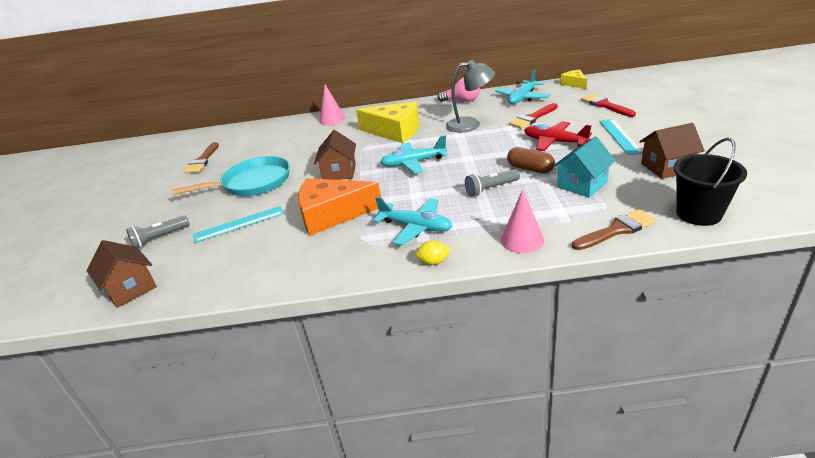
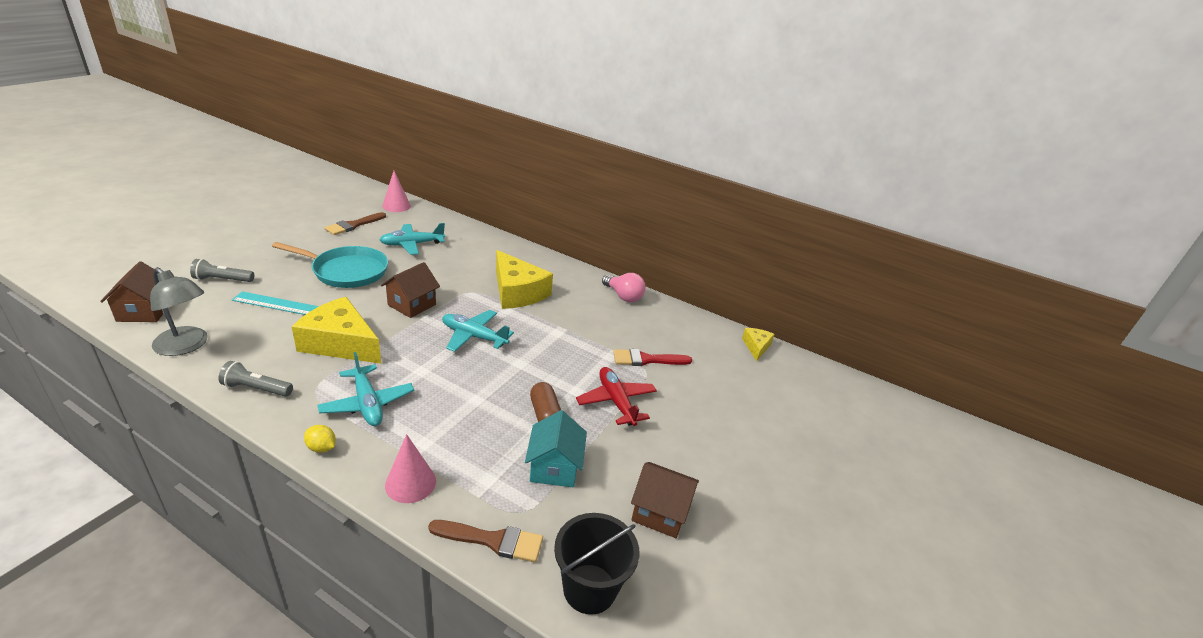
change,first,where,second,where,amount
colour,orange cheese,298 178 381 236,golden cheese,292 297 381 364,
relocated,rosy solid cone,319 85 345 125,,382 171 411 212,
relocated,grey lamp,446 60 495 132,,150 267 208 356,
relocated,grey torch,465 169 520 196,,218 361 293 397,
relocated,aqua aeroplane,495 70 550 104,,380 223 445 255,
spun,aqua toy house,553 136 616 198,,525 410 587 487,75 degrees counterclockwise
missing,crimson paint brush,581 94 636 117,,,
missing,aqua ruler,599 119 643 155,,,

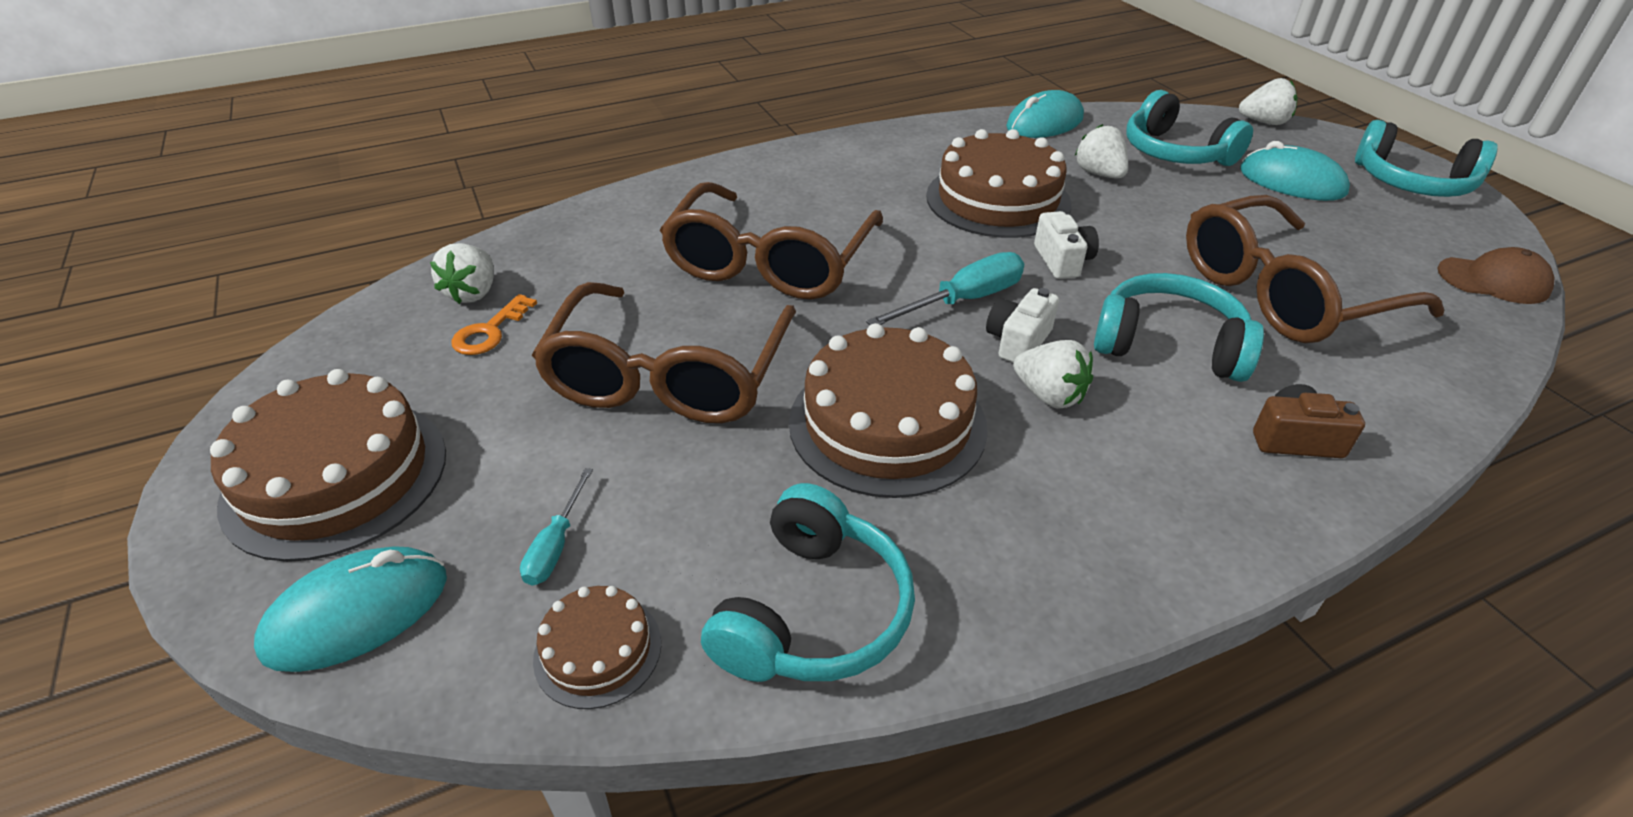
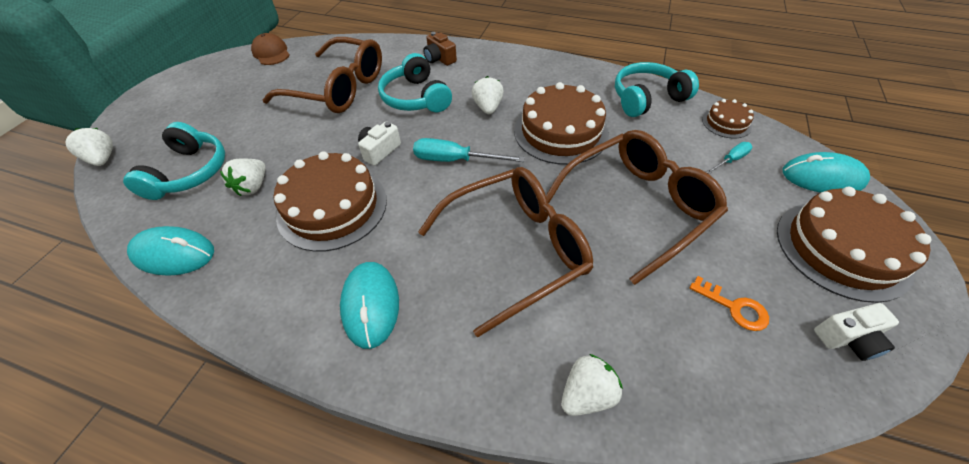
change,first,where,second,where,amount
relocated,pure white berry,430 243 494 304,,561 354 623 416,
spun,orange door key,451 294 537 355,,690 276 769 331,60 degrees clockwise
relocated,pure white camera,986 288 1059 363,,814 303 899 361,
relocated,aqua computer mouse,1240 141 1350 201,,340 262 399 349,
missing,aqua headphones,1355 120 1498 197,,,

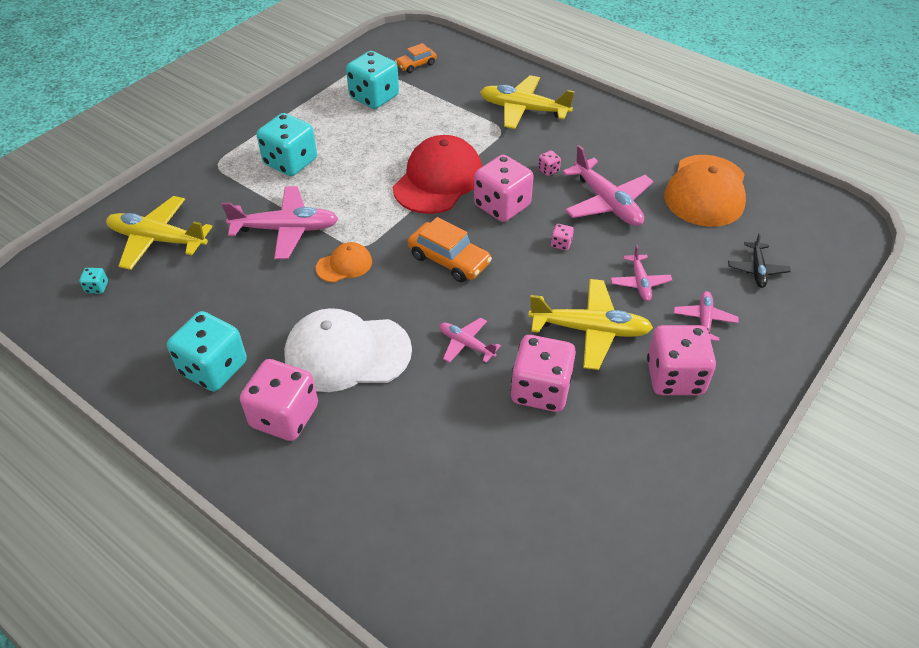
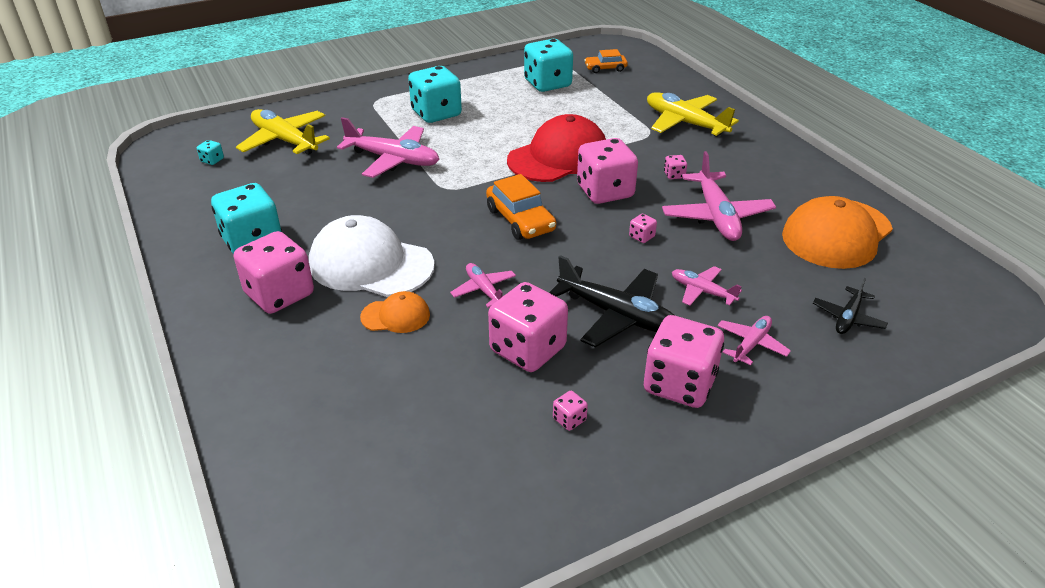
change,first,where,second,where,amount
relocated,orange cap,316 242 372 282,,360 291 430 333,
colour,golden aeroplane,528 279 653 370,black aeroplane,549 255 674 347,
spun,rosy aeroplane,610 245 672 301,,672 266 742 306,105 degrees clockwise
appeared,,,rosy dice,553 391 588 431,

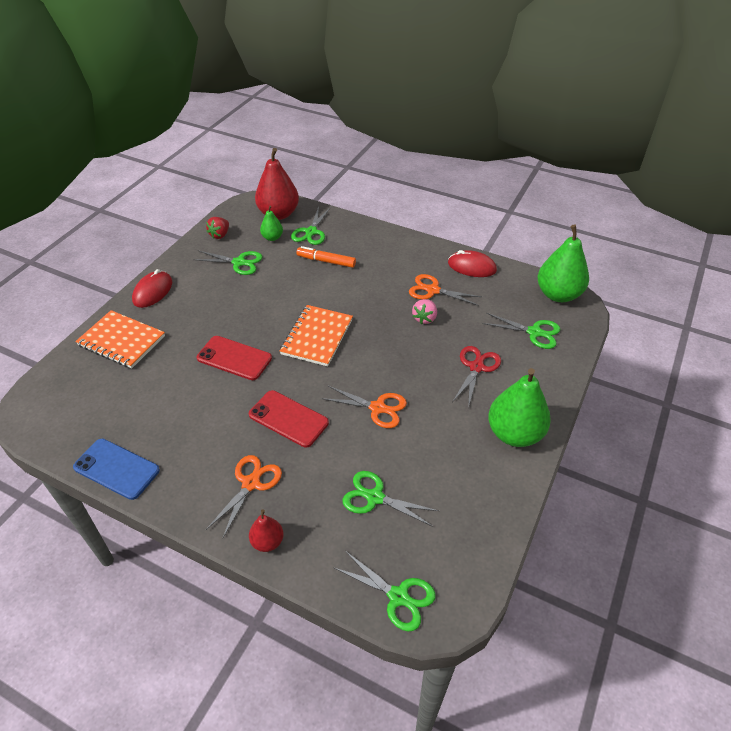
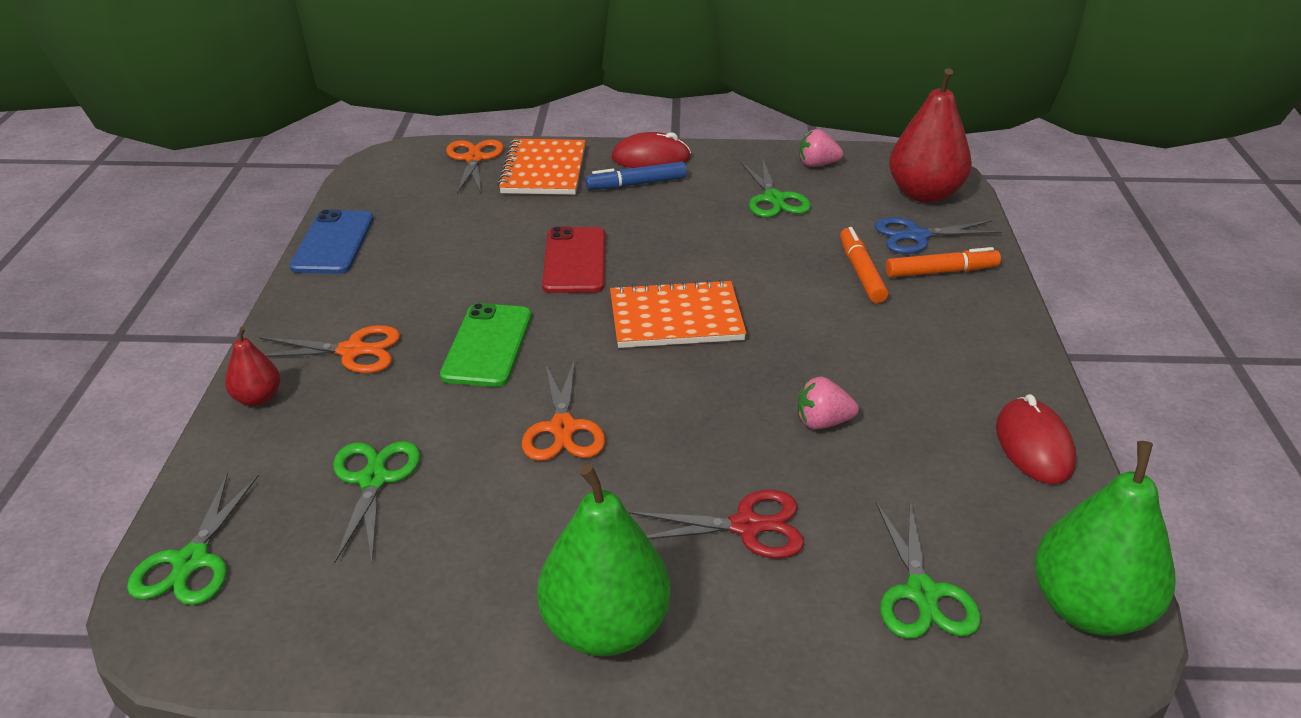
change,first,where,second,where,amount
colour,crimson berry,206 217 229 239,rosy berry,799 129 843 167,
colour,crimson phone,249 390 329 448,emerald phone,440 303 532 387,
missing,emerald pear,260 206 283 241,,,
colour,emerald pair of scissors,291 207 331 245,cobalt pair of scissors,875 217 1002 254,
relocated,orange pair of scissors,409 274 482 306,,446 139 504 194,
appeared,,,cobalt marker,585 162 687 190,
appeared,,,orange marker,886 247 1001 277,

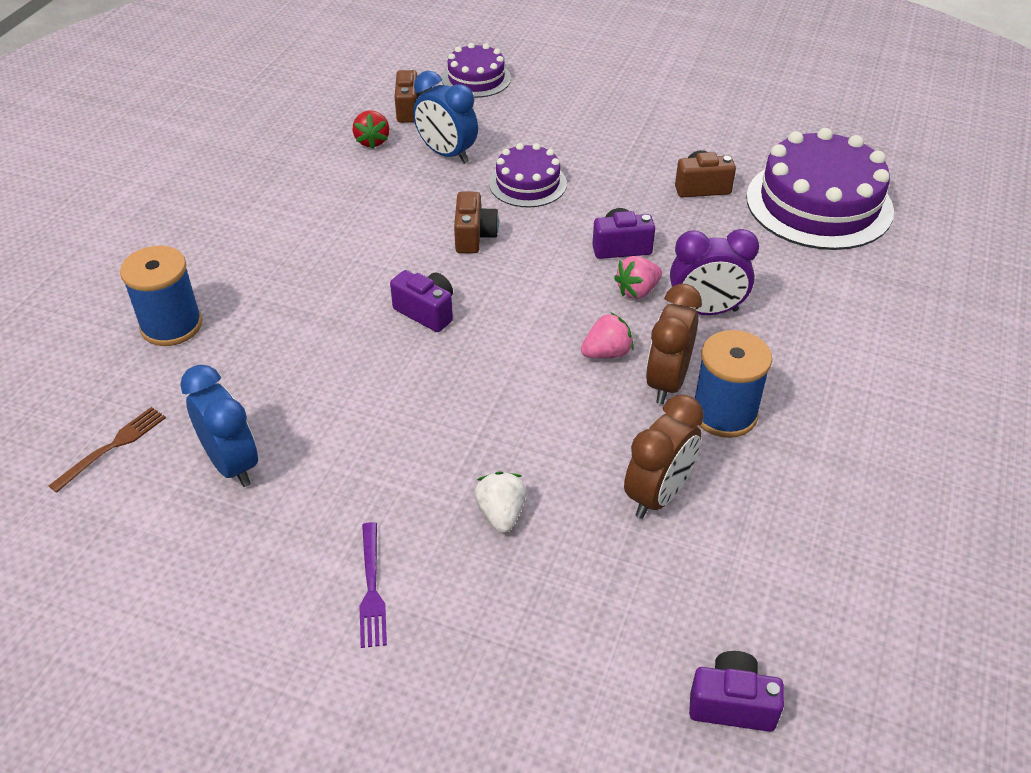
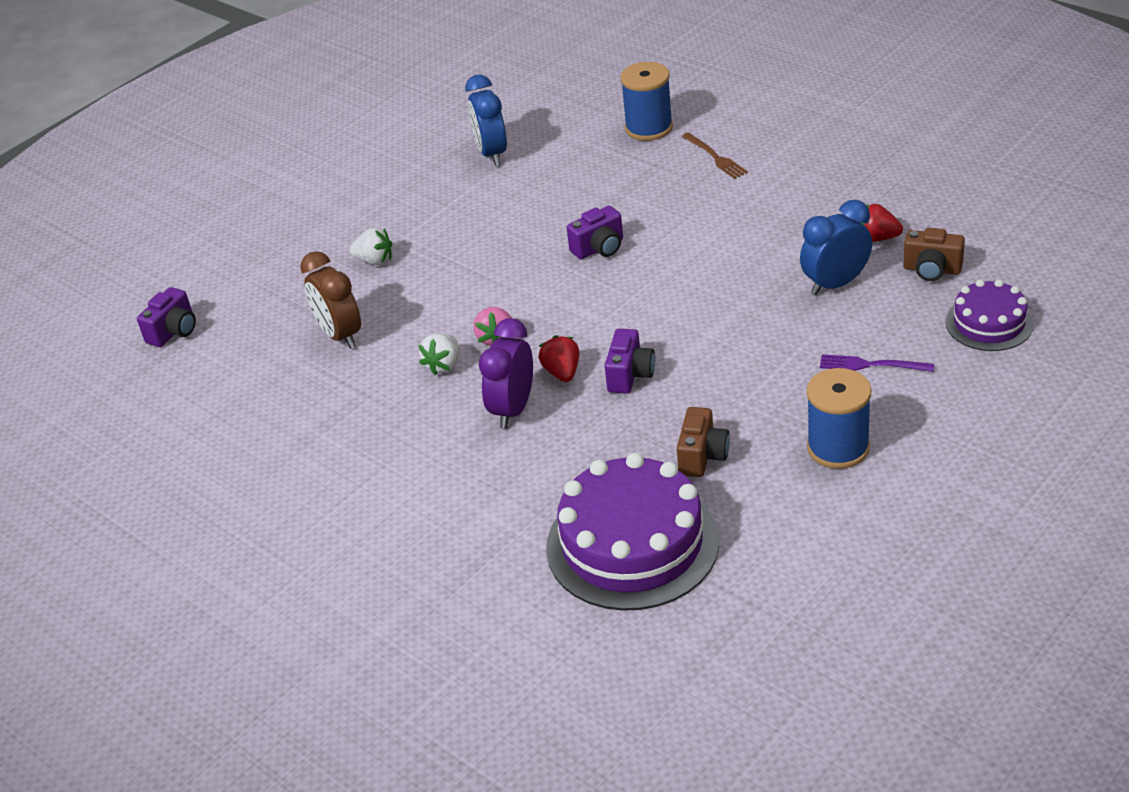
change,first,where,second,where,amount
relocated,dark brown fork,49 407 166 493,,682 133 748 179,
spun,cobalt clock,180 365 258 487,,465 75 507 166,90 degrees clockwise
relocated,purple fork,360 522 387 648,,820 354 934 372,
missing,dark brown camera,454 191 499 253,,,
missing,purple cake,489 143 567 208,,,
colour,rosy berry,614 256 662 299,crimson berry,539 335 579 382,
exchanged,dark brown clock,646 284 702 404,pure white berry,418 334 459 375,
relocated,cobalt reel of thread,695 330 772 438,,807 368 872 469,

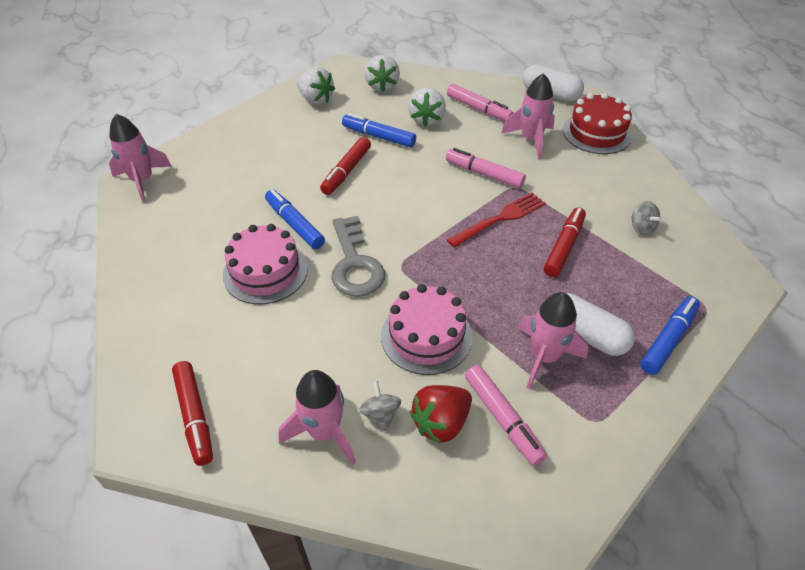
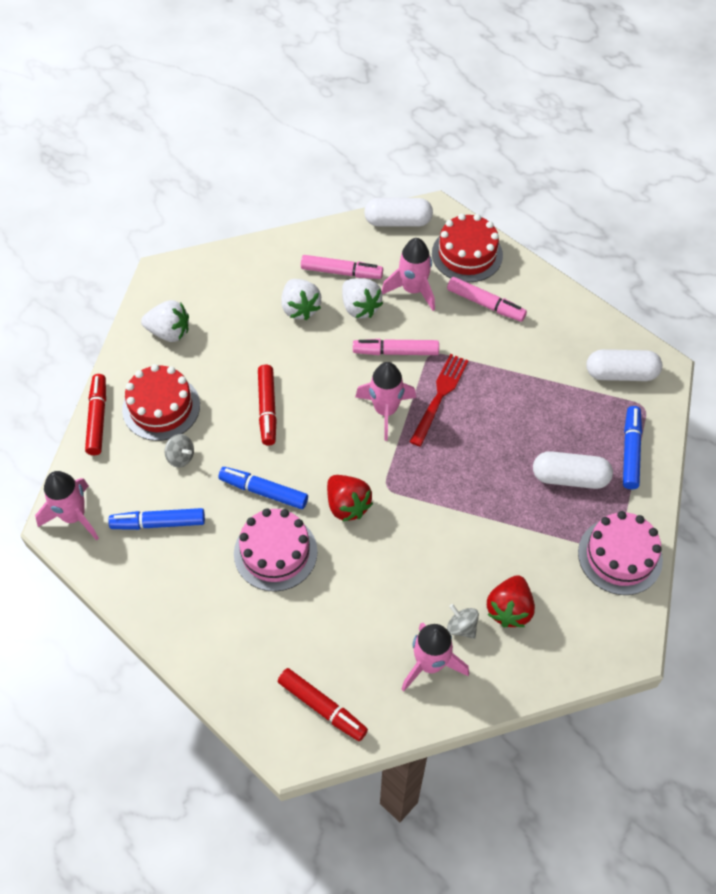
change,first,where,second,where,amount
exchanged,grey door key,331 216 385 297,crimson berry,327 475 373 522,
relocated,cobalt marker,342 113 416 147,,108 508 205 530,
relocated,pure white berry,364 55 400 92,,342 278 383 319,
relocated,rosy cake,381 284 473 375,,578 511 663 595,
relocated,rosy marker,465 365 547 466,,447 277 527 322,
relocated,rosy rocket,518 292 589 389,,355 362 416 441,
relocated,crimson marker,544 207 586 277,,85 374 106 455,
relocated,grey whirligig,631 201 662 235,,165 434 194 467,
appeared,,,crimson cake,122 364 200 441,
appeared,,,pure white pill,586 349 662 381,

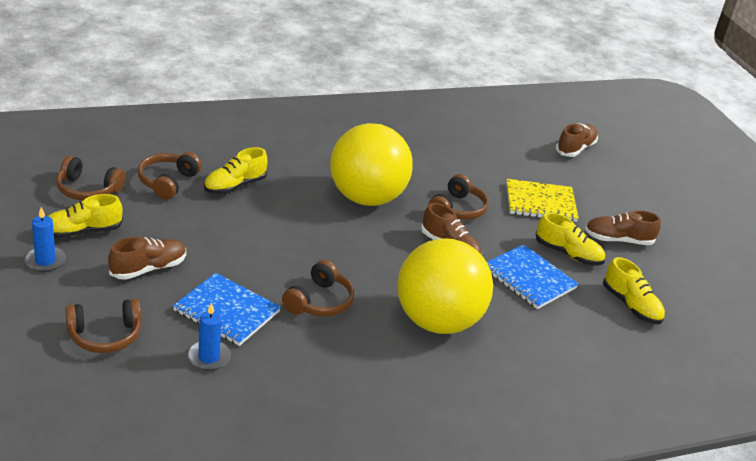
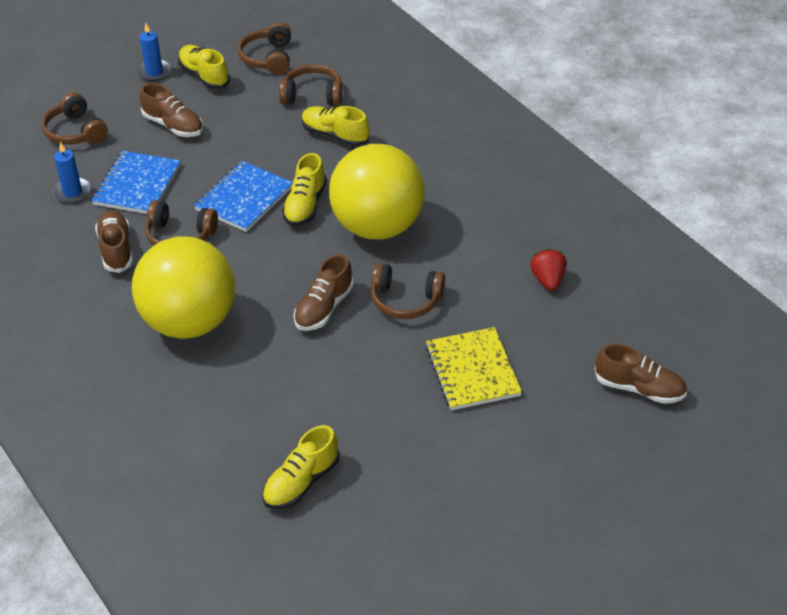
change,first,where,second,where,amount
relocated,cobalt notebook,487 244 578 309,,194 161 293 232,
relocated,golden sneaker,536 212 605 266,,282 153 327 226,
relocated,dark brown sneaker,585 210 661 245,,95 210 133 273,
appeared,,,crimson berry,530 248 567 291,

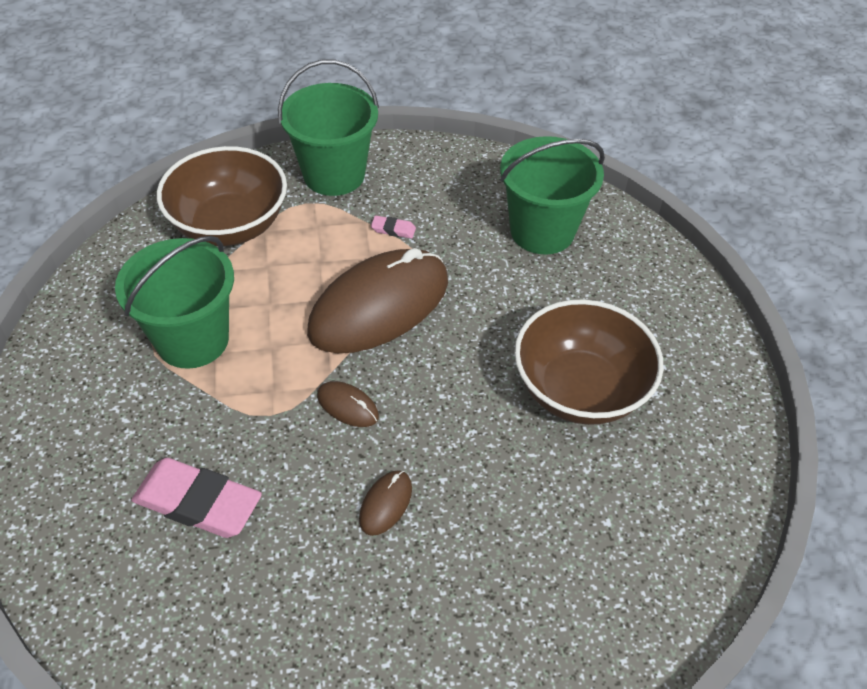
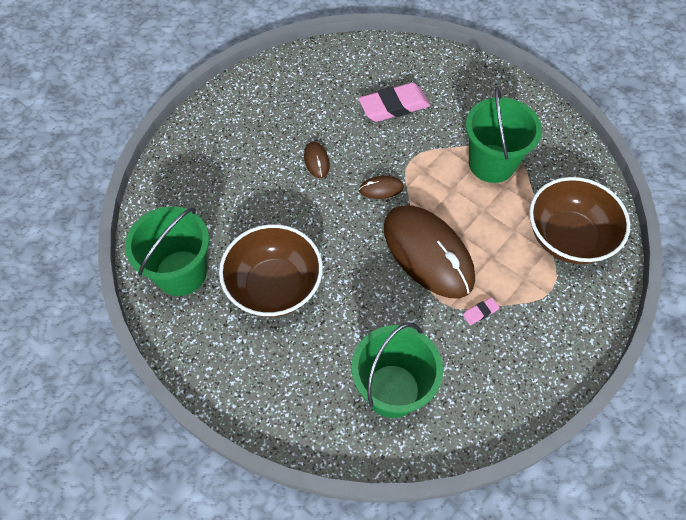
change,first,where,second,where,amount
relocated,emerald pail,278 60 379 196,,125 206 209 296,
spun,dark brown computer mouse,307 248 448 353,,384 205 475 298,45 degrees counterclockwise

